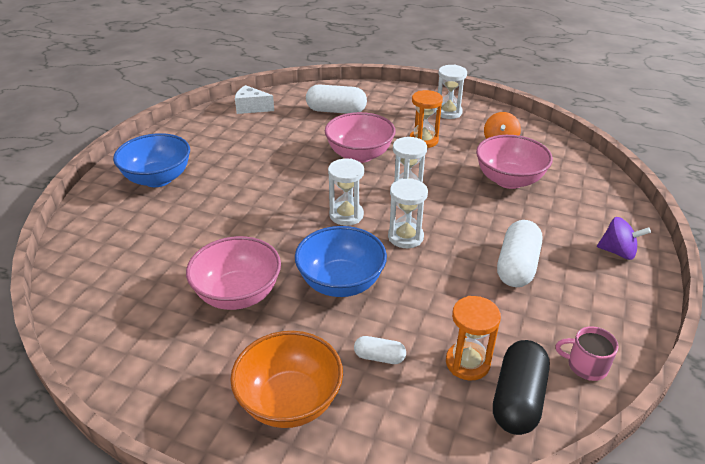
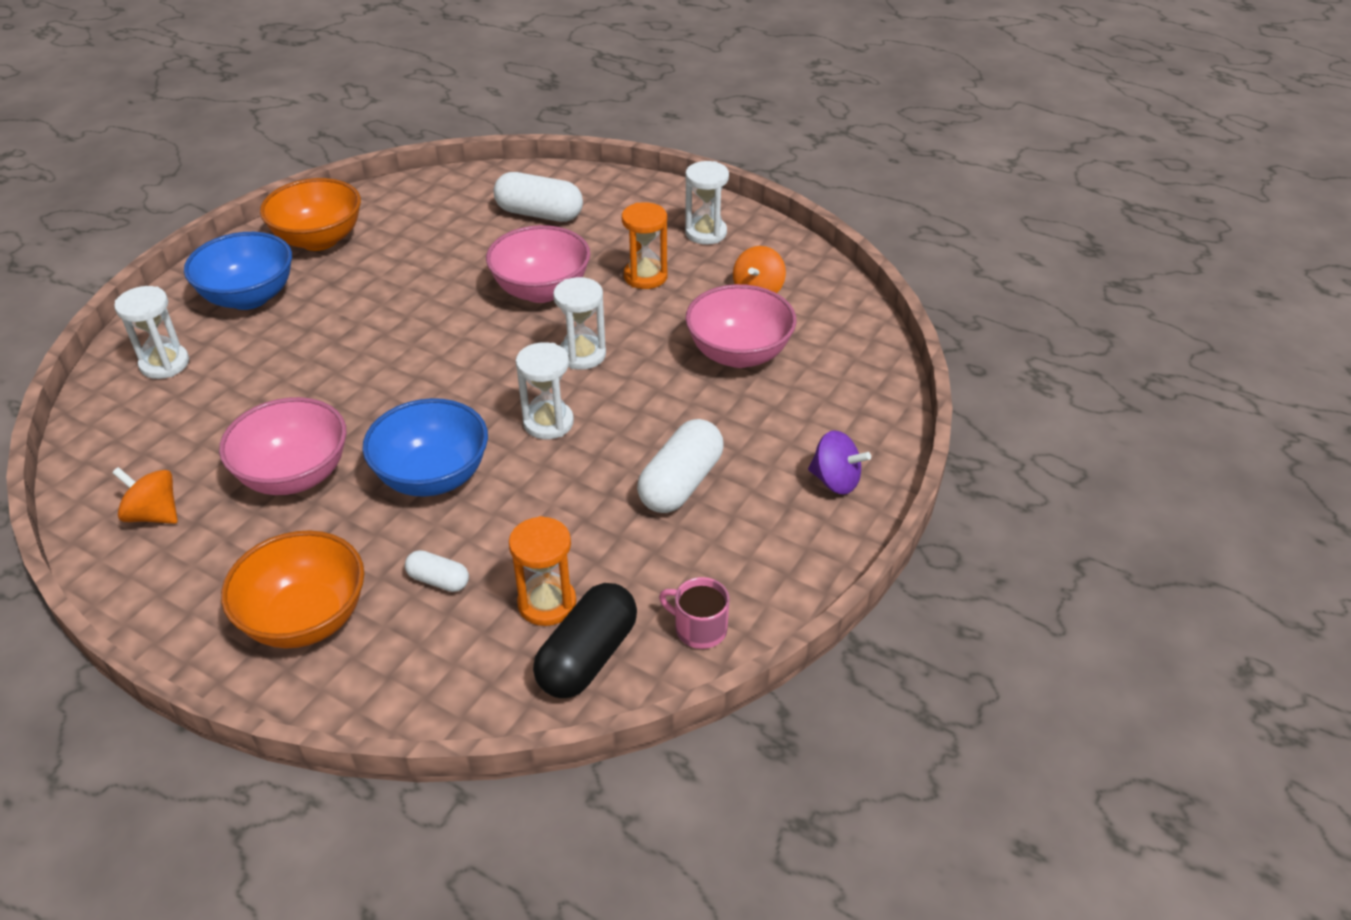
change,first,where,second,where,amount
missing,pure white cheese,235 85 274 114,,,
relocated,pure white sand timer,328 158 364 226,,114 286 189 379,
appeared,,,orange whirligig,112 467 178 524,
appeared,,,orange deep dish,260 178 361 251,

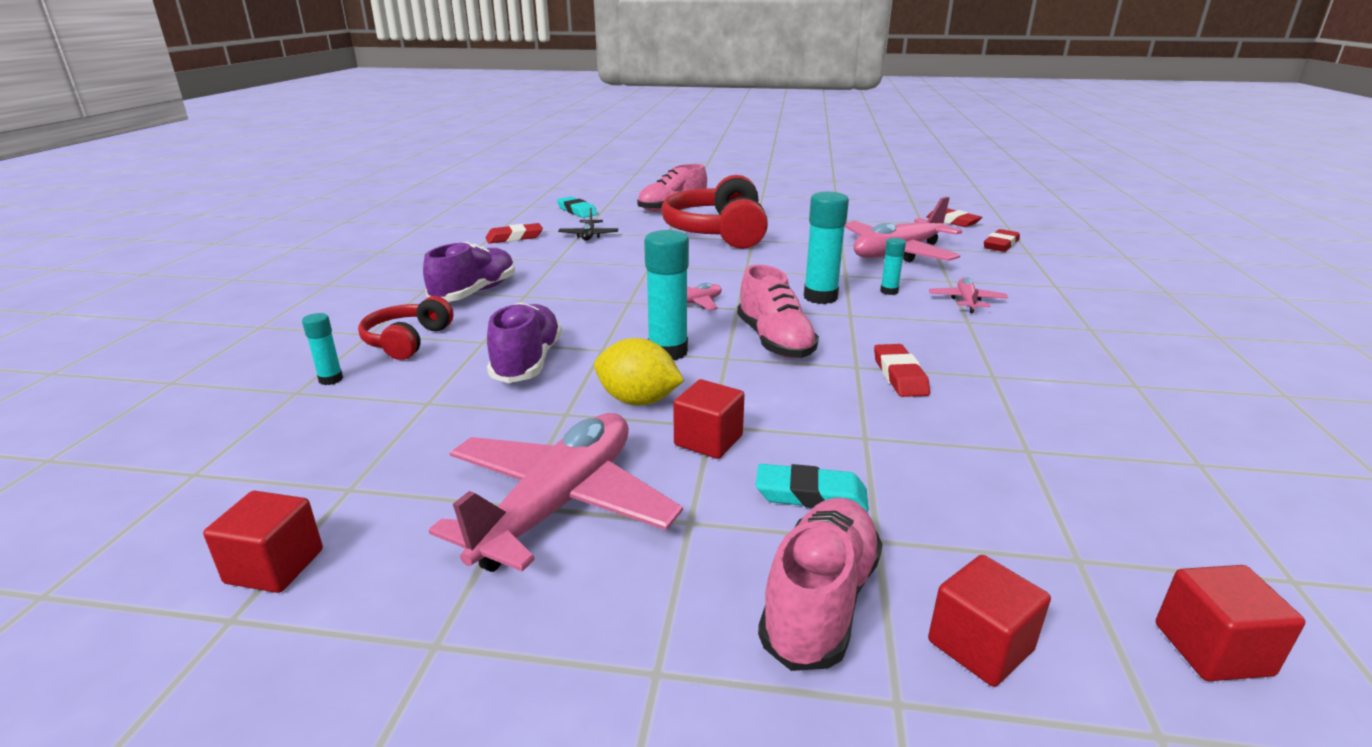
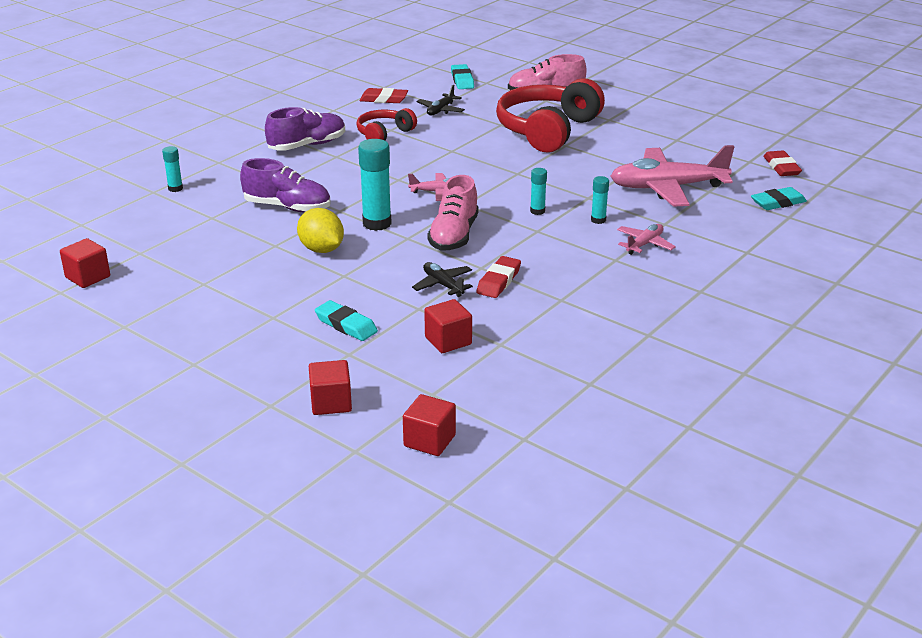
change,first,where,second,where,amount
relocated,crimson headphones,358 296 453 360,,357 108 417 141,
missing,rosy aeroplane,429 413 683 572,,,
spun,purple sneaker,487 302 562 383,,240 158 331 212,75 degrees clockwise
relocated,crimson cube,673 379 745 459,,424 299 472 353,
missing,rosy sneaker,758 497 883 671,,,
size,aqua stick of glue,804 192 849 304,,530 168 547 215,x0.53
colour,crimson pencil eraser,984 229 1020 252,aqua pencil eraser,751 187 807 210,
appeared,,,black aeroplane,412 262 473 297,

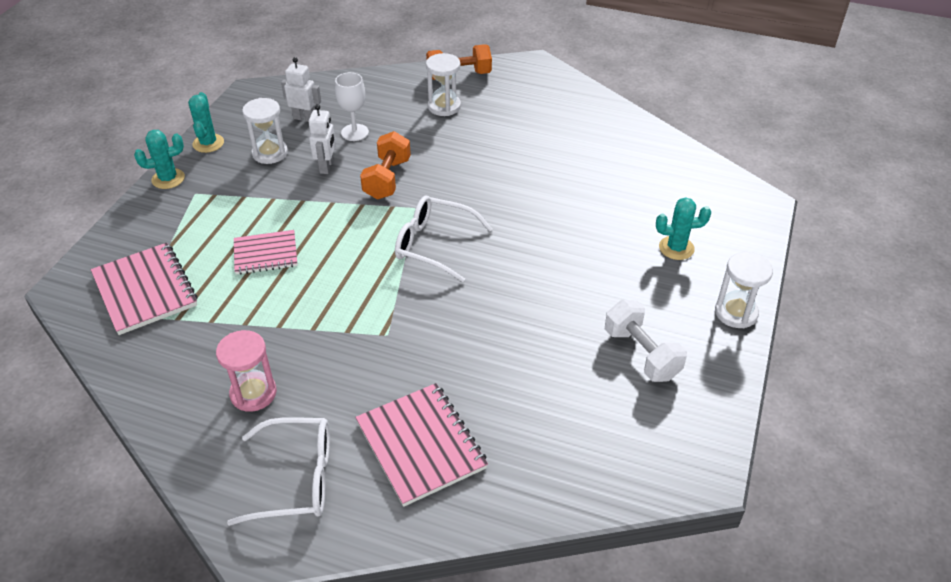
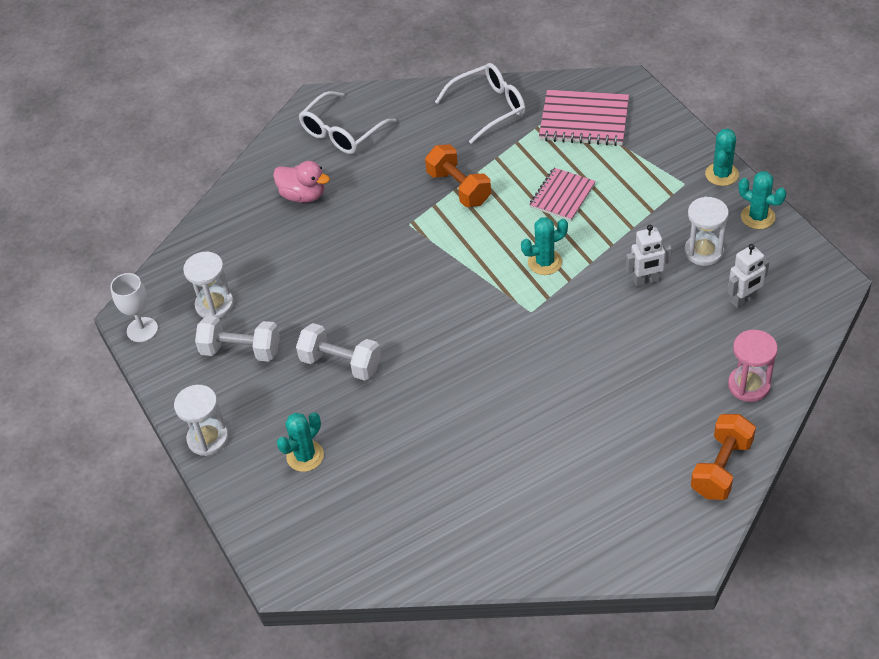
change,first,where,second,where,amount
relocated,rosy sand timer,216 330 277 412,,728 330 778 402,
spun,pure white robot,309 104 336 174,,626 225 672 286,60 degrees counterclockwise
relocated,pure white chalice,335 72 369 141,,110 273 158 342,
exchanged,rosy notebook,355 383 488 507,rosy rubber duck,273 161 330 203,
relocated,orange free weight,360 131 411 199,,425 144 491 207,
relocated,pure white glasses,395 196 492 282,,435 63 526 144,
relocated,pure white sand timer,426 53 461 116,,183 252 234 318,
appeared,,,pure white free weight,296 323 381 381,
appeared,,,aqua cactus,521 217 568 275,

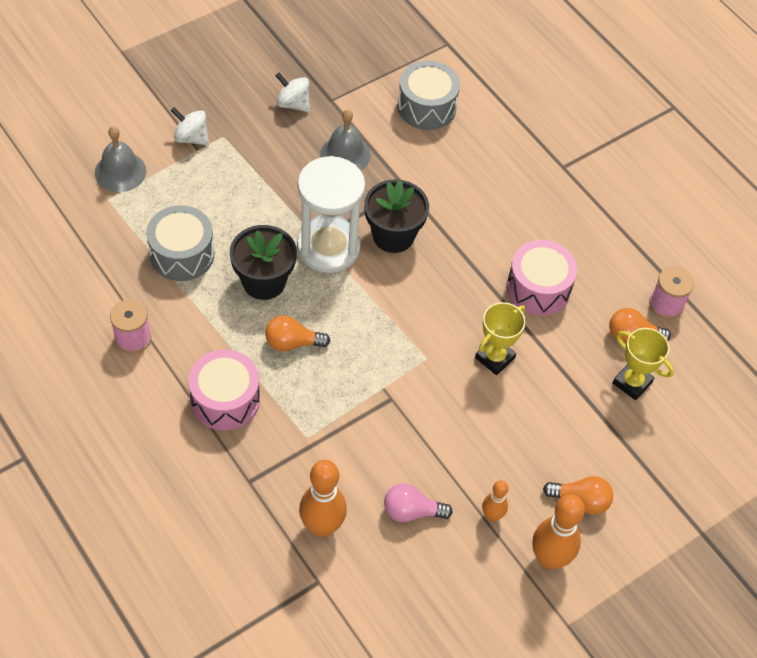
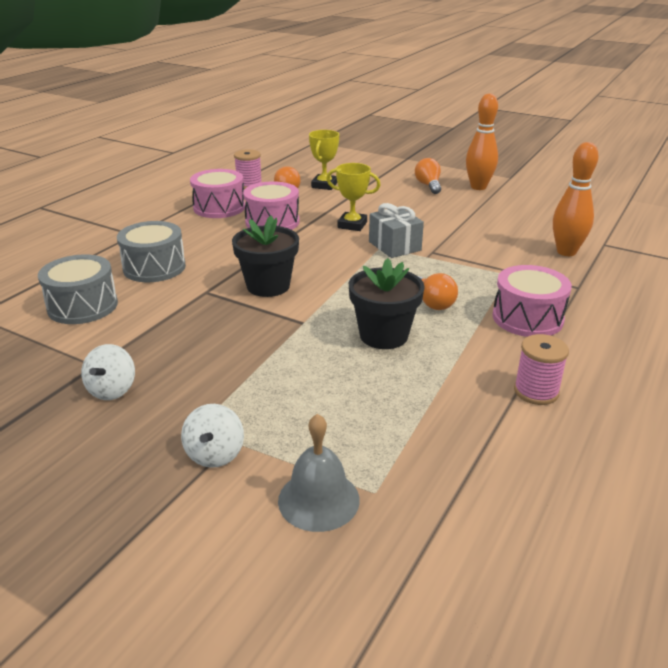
change,first,where,second,where,amount
relocated,grey toy drum,146 205 214 281,,117 221 186 282,
missing,pure white sand timer,297 156 365 273,,,
missing,grey school bell,320 109 370 170,,,
missing,rosy light bulb,384 483 453 522,,,
missing,orange skittle,482 480 508 522,,,
appeared,,,rosy toy drum,190 169 245 218,
appeared,,,grey gift,369 203 424 258,

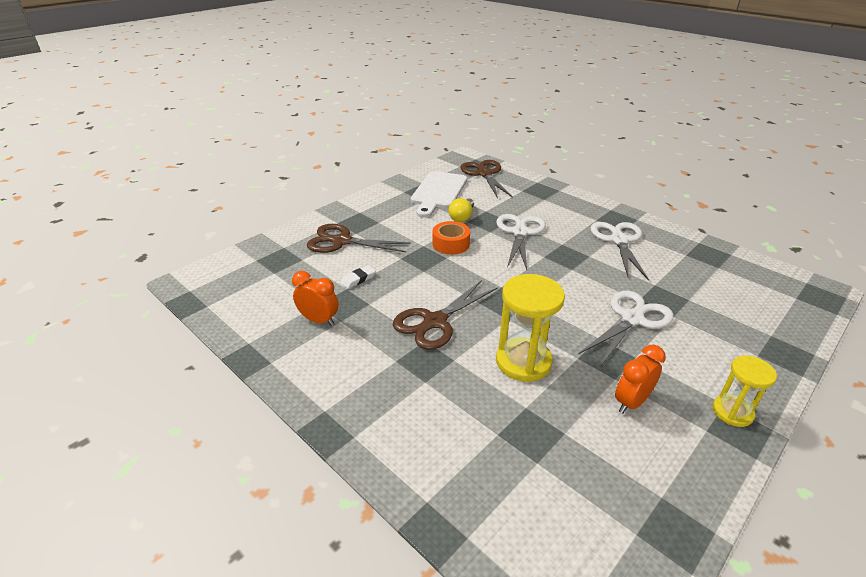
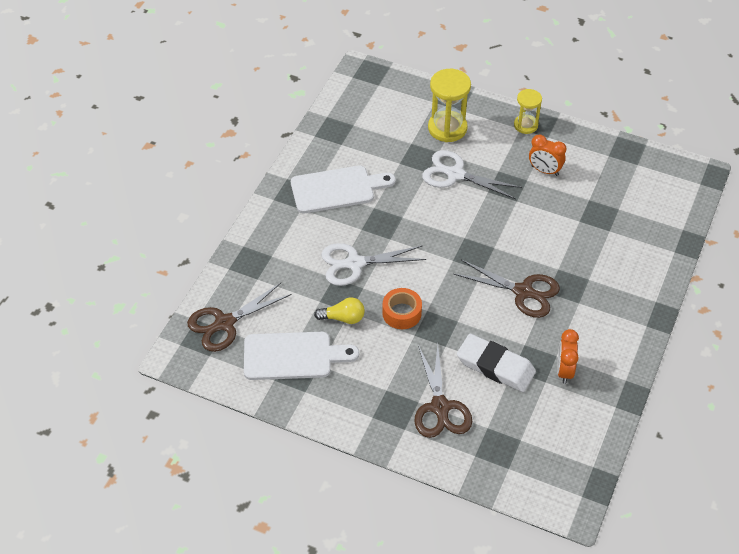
change,first,where,second,where,amount
size,pure white pencil eraser,340 265 376 289,,457 334 536 392,x2.19
relocated,golden sand timer,496 274 565 382,,428 69 471 142,
exchanged,pure white pair of scissors,590 222 649 281,pure white chopping board,291 166 396 213,

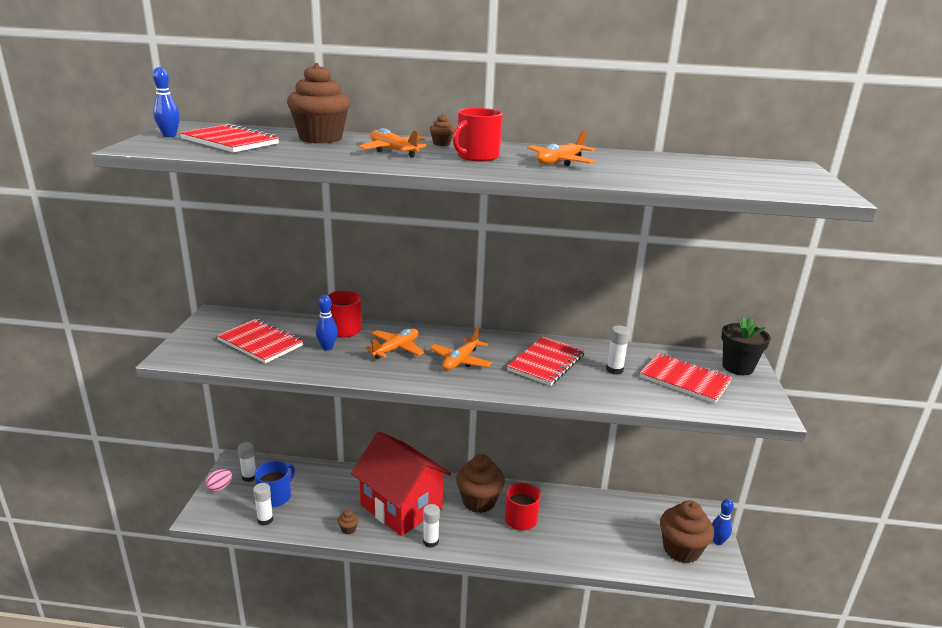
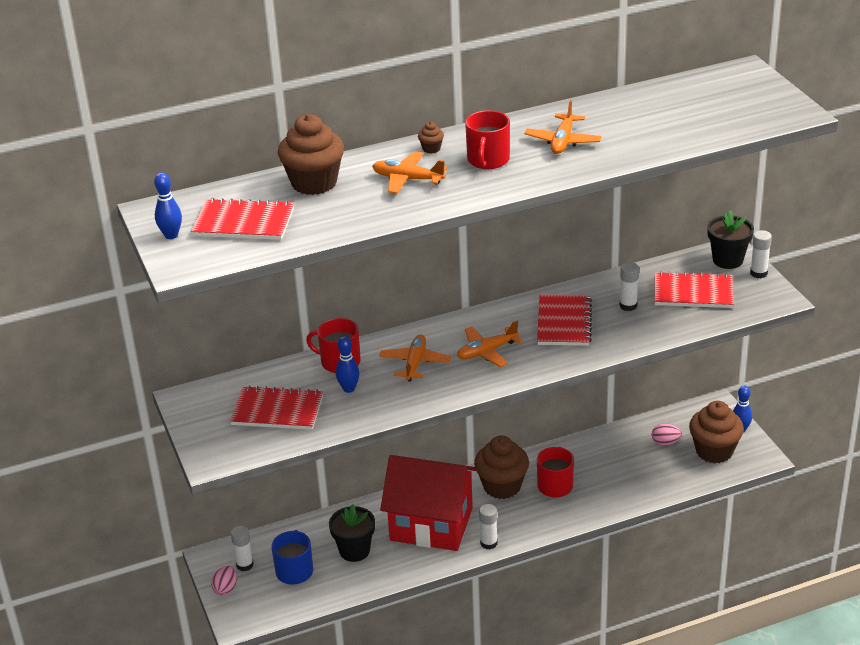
change,first,where,second,where,amount
relocated,pure white stick of glue,253 483 273 526,,750 230 772 278,
missing,dark brown fairy cake,338 510 359 534,,,
spun,orange aeroplane,430 327 492 370,,457 320 523 367,60 degrees clockwise
appeared,,,black plant pot,329 504 375 562,
appeared,,,rosy toy egg,652 423 682 445,

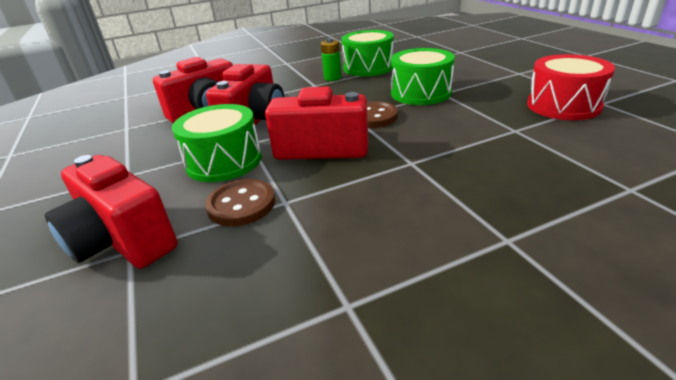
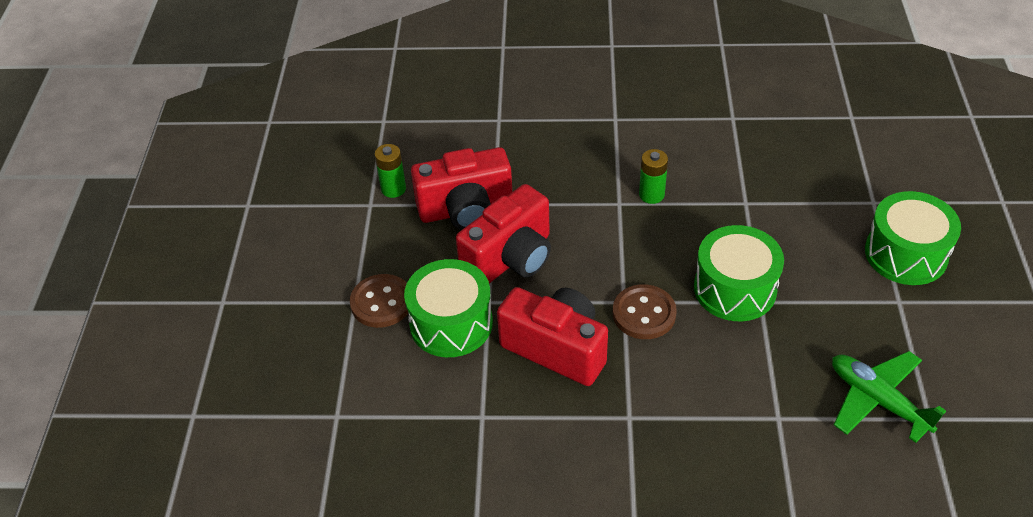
change,first,where,second,where,amount
missing,crimson camera,45 155 178 269,,,
relocated,dark brown button,205 179 275 226,,350 274 408 328,
relocated,emerald toy drum,341 30 394 76,,865 191 961 285,
exchanged,crimson toy drum,527 54 615 120,emerald aeroplane,832 351 946 443,
appeared,,,emerald AA battery,375 144 406 198,

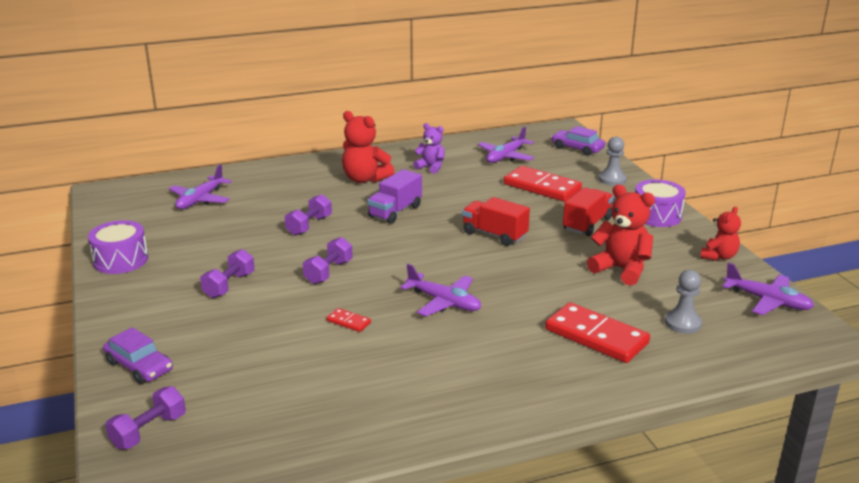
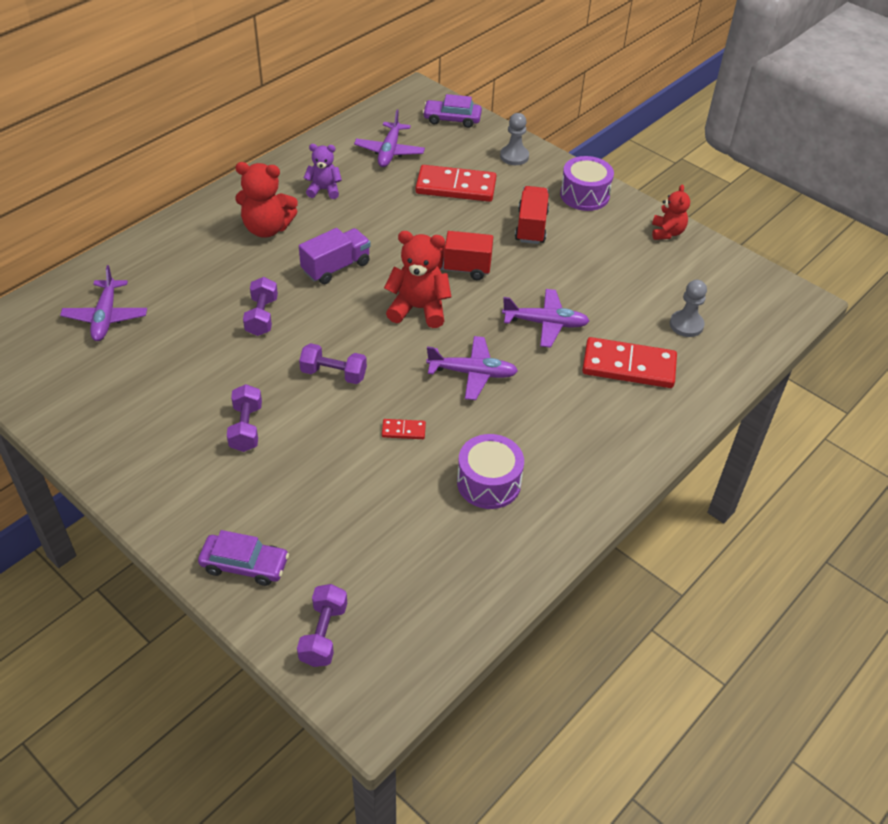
change,first,where,second,where,amount
relocated,purple toy drum,88 220 148 274,,457 434 524 509,
spun,purple free weight,303 237 353 284,,299 343 367 384,75 degrees counterclockwise
spun,purple truck,367 169 422 224,,299 228 371 284,135 degrees counterclockwise
relocated,crimson teddy bear,587 184 655 286,,384 231 451 328,
relocated,purple aeroplane,722 263 814 315,,502 289 589 348,

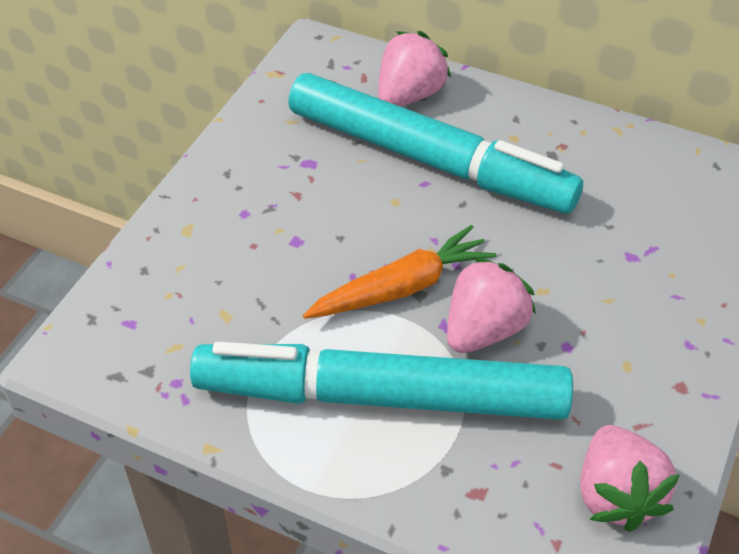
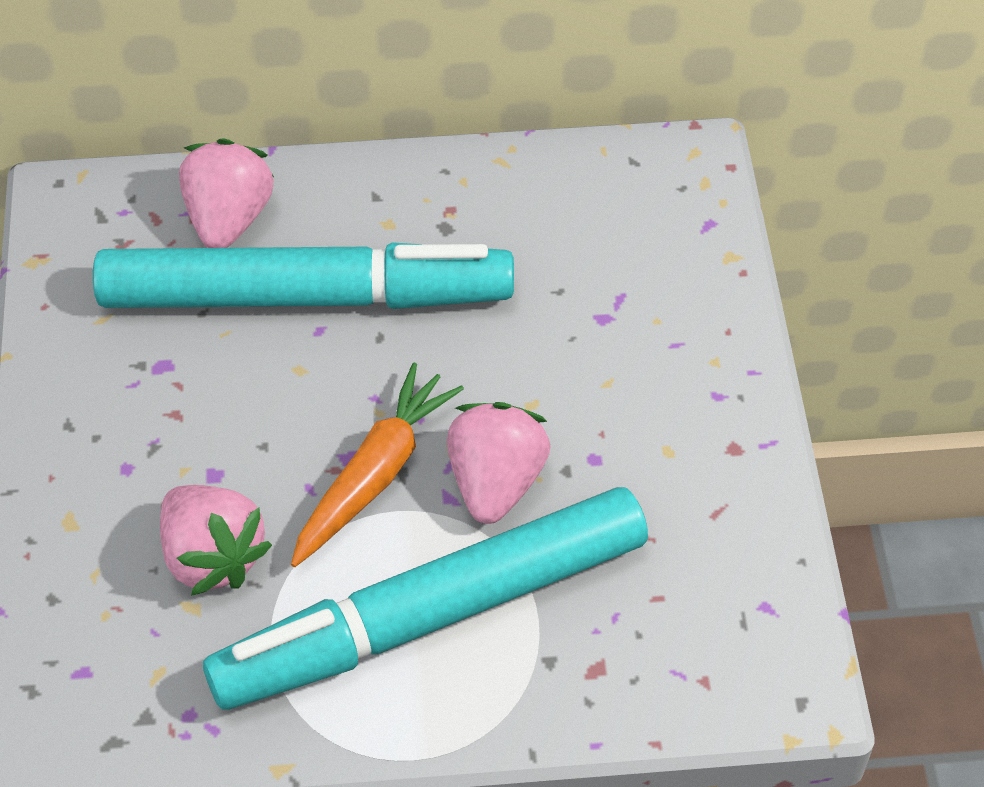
change,first,where,second,where,amount
relocated,rosy berry,580 425 680 532,,160 485 272 596,

